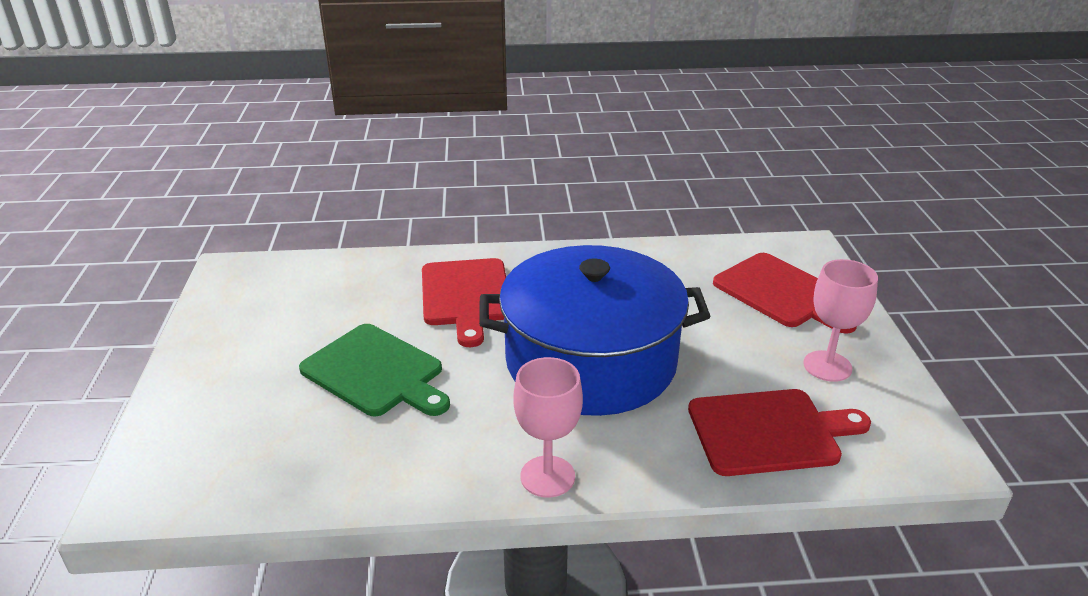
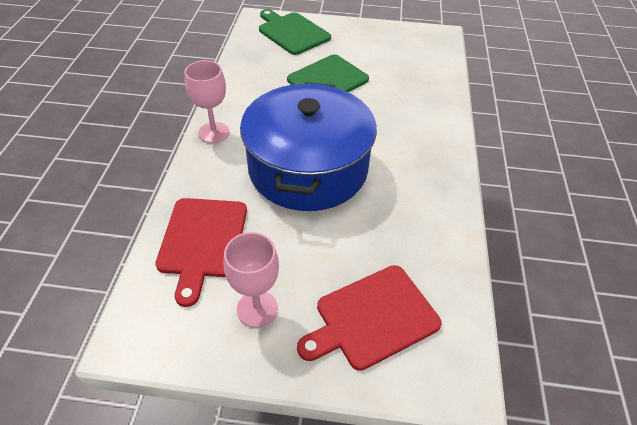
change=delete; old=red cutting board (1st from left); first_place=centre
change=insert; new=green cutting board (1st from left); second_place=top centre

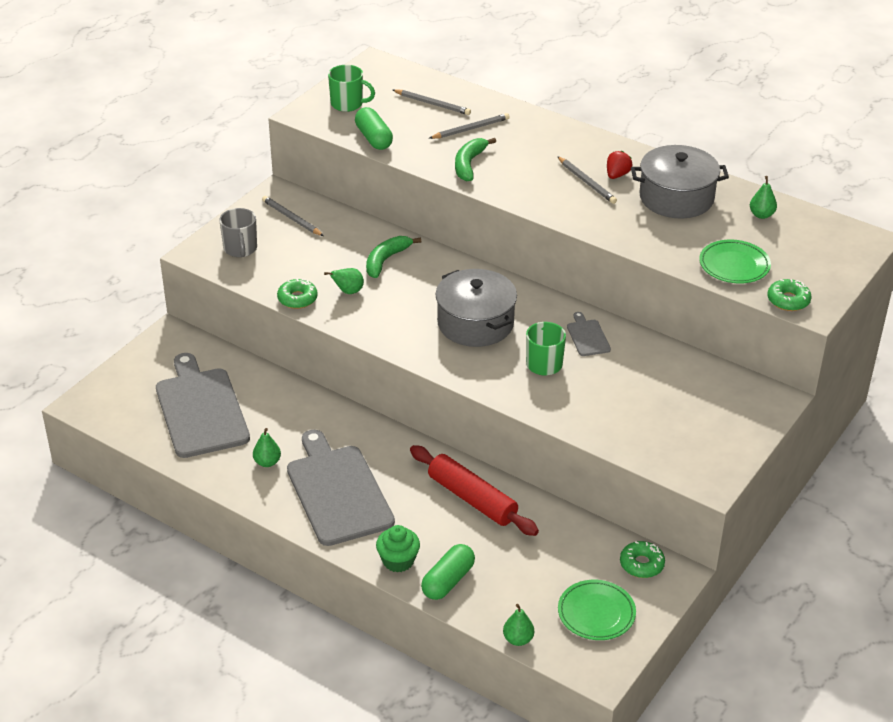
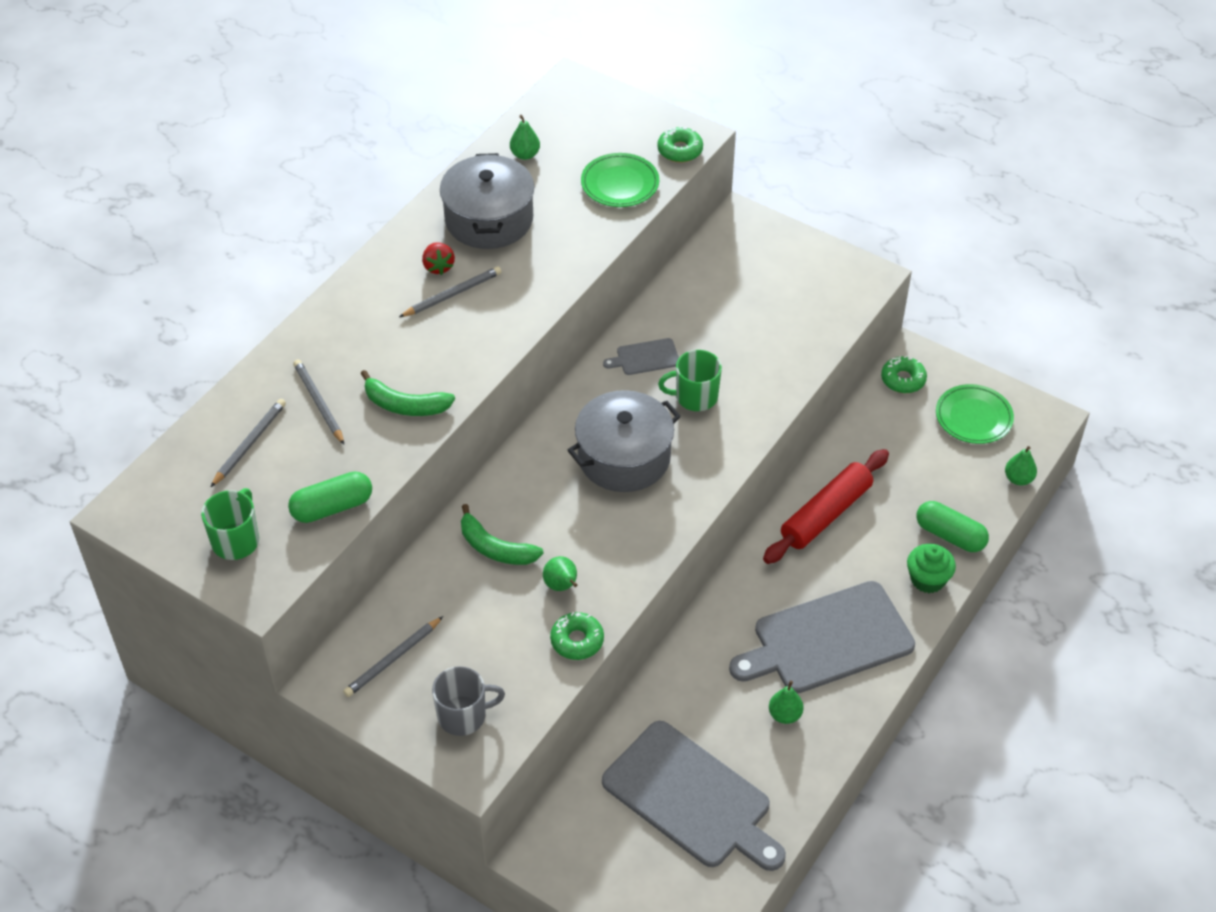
change=rotate; old=red strawberry; first_place=top right; second_place=top centre; degrees=-135
change=rotate; old=grey cutting board (1st from left in the first image); first_place=middle left; second_place=bottom centre; degrees=-120

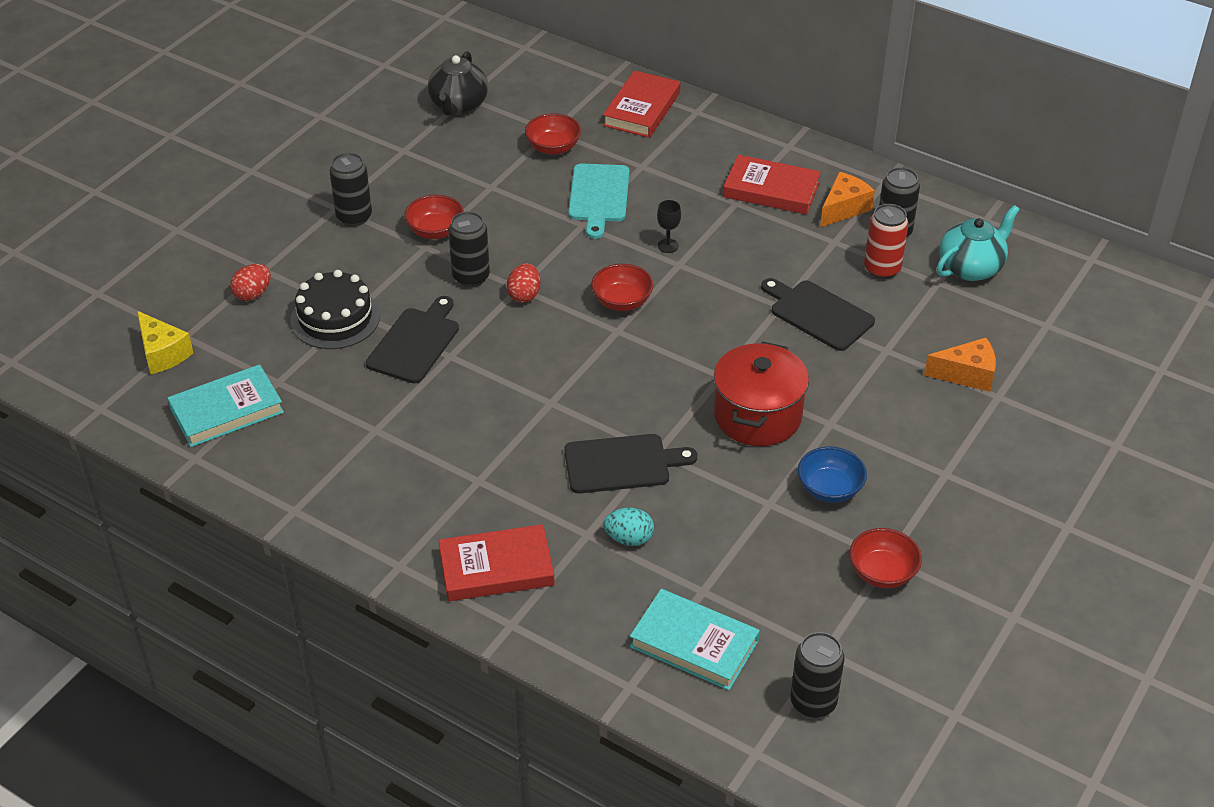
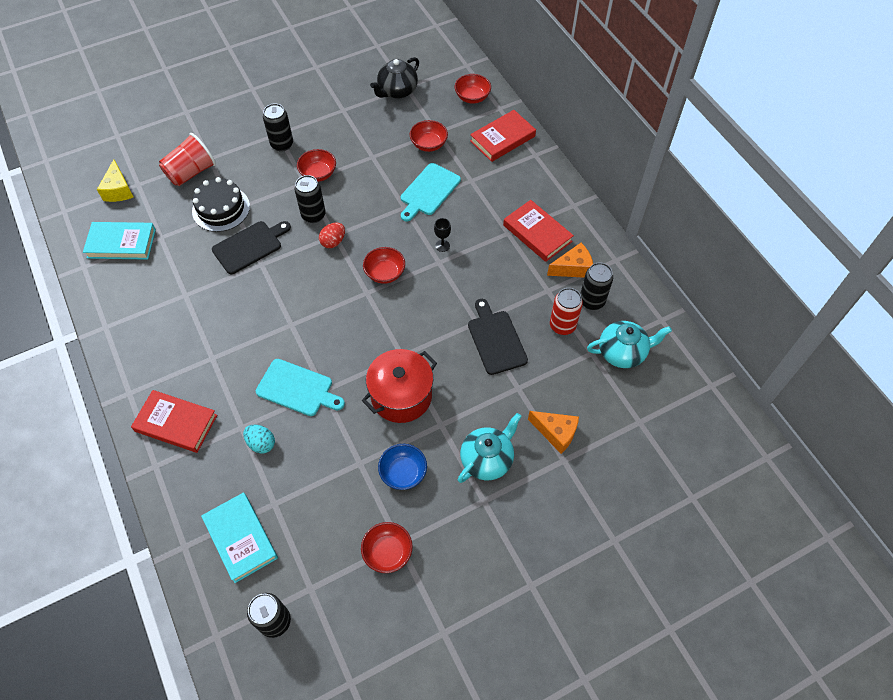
change=replace; old=red egg (1st from left); new=red cup; first_place=middle left; second_place=top left
change=recolor; old=black cutting board (2nd from left); new=turquoise cutting board (1st from left); first_place=centre; second_place=centre
change=insert; new=red bowl (5th from left); second_place=top centre
change=insert; new=turquoise teapot (1st from left); second_place=centre

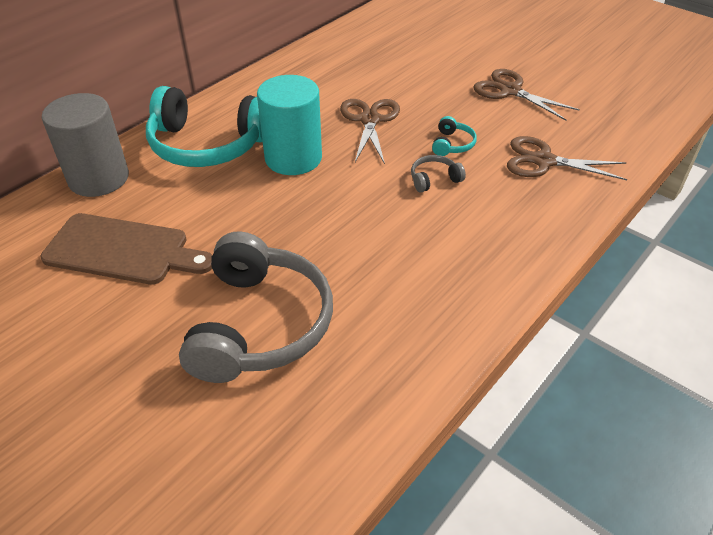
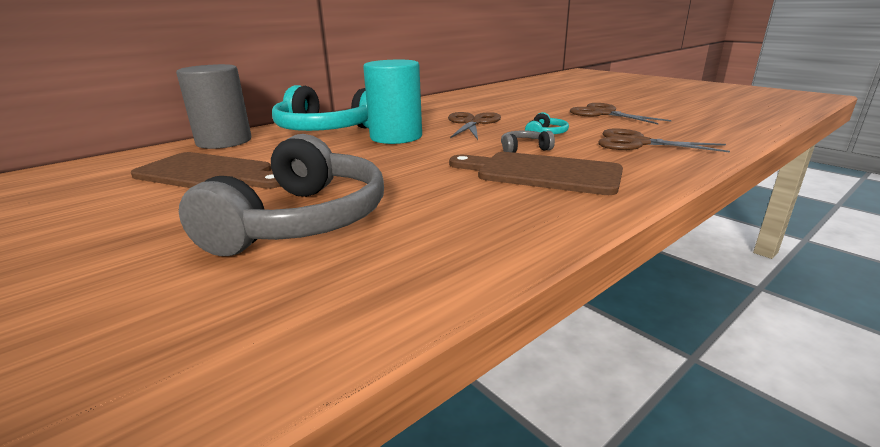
change=insert; new=brown cutting board (2nd from left); second_place=centre

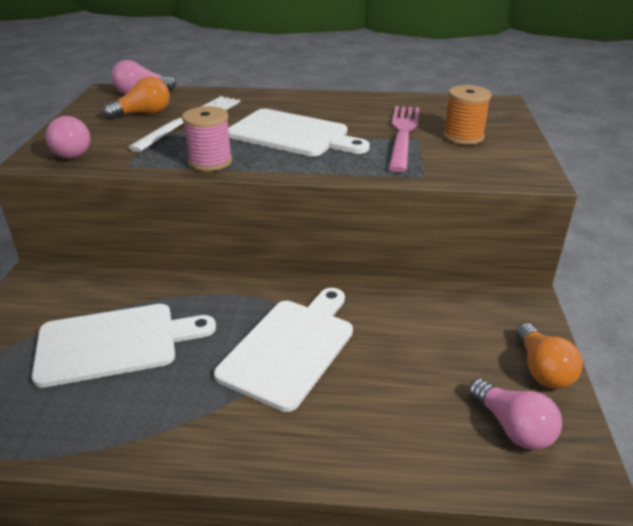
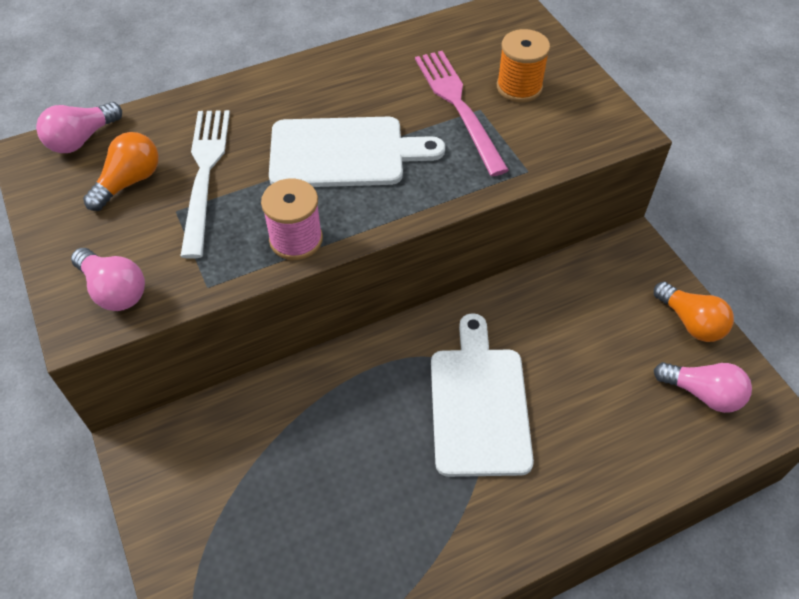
change=delete; old=white cutting board (1st from left); first_place=middle left

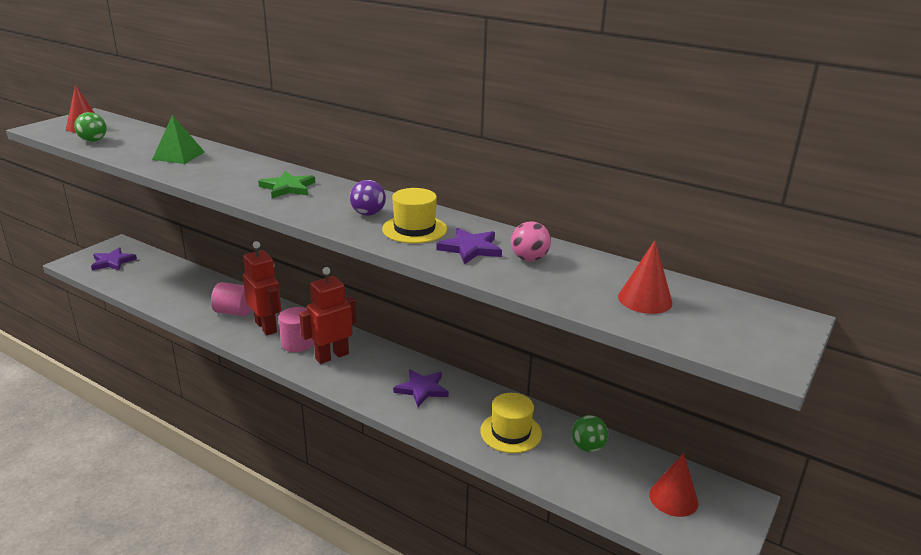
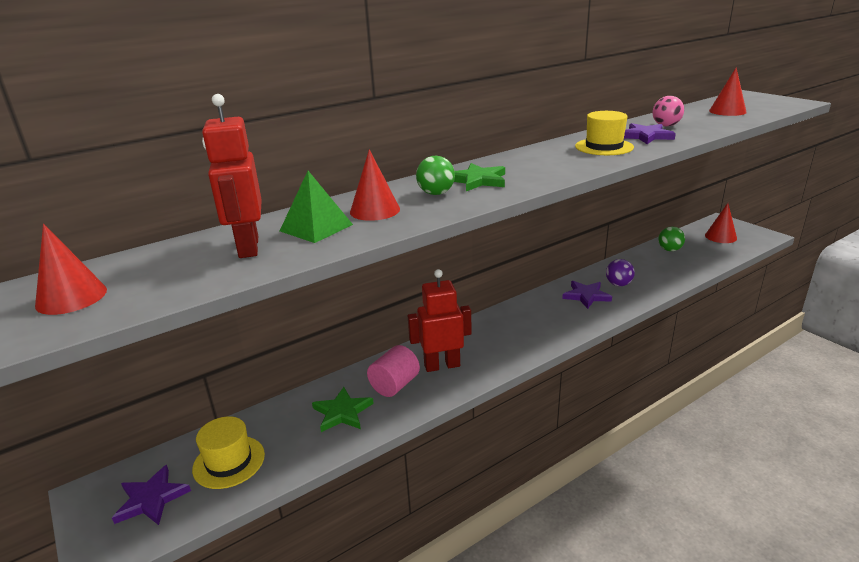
change=move; old=green ball (1st from left); first_place=top left; second_place=top centre
change=move; old=purple ball; first_place=centre; second_place=middle right
change=move; old=red robot (2nd from left in the first image); new=red robot (1st from left); first_place=centre; second_place=top left
change=delete; old=pink cylinder (2nd from left); first_place=middle left
change=move; old=yellow hat (2nd from left in the first image); new=yellow hat (1st from left); first_place=bottom centre; second_place=bottom left
change=insert; new=red cone (2nd from left); second_place=top centre
change=insert; new=green star (1st from left); second_place=bottom centre

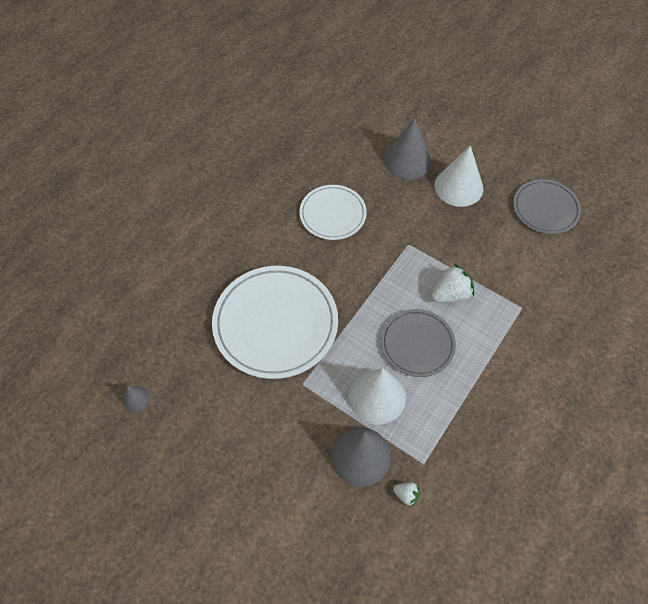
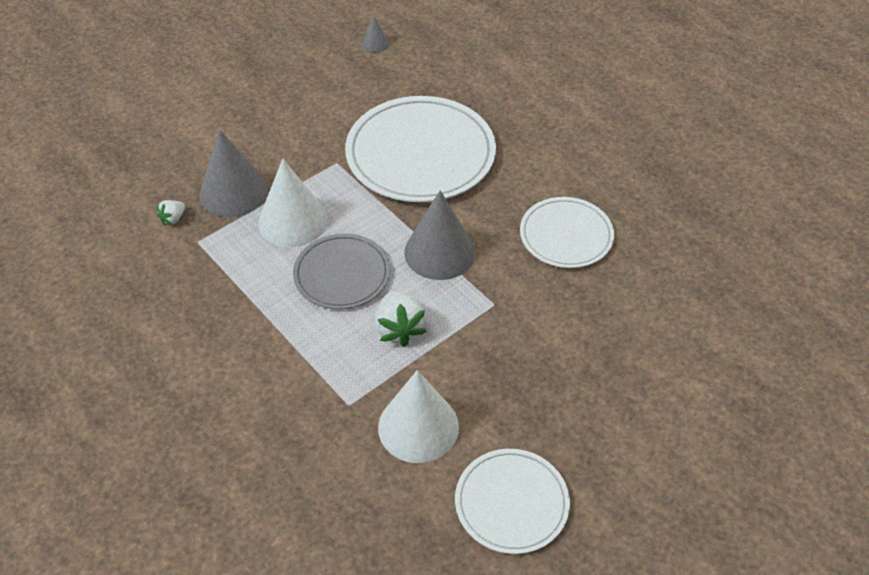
change=move; old=grey cone (3rd from left); first_place=top centre; second_place=centre
change=move; old=white cone (2nd from left); first_place=top right; second_place=bottom centre
change=recolor; old=grey plate (2nd from left); new=white plate (2nd from left); first_place=middle right; second_place=bottom centre

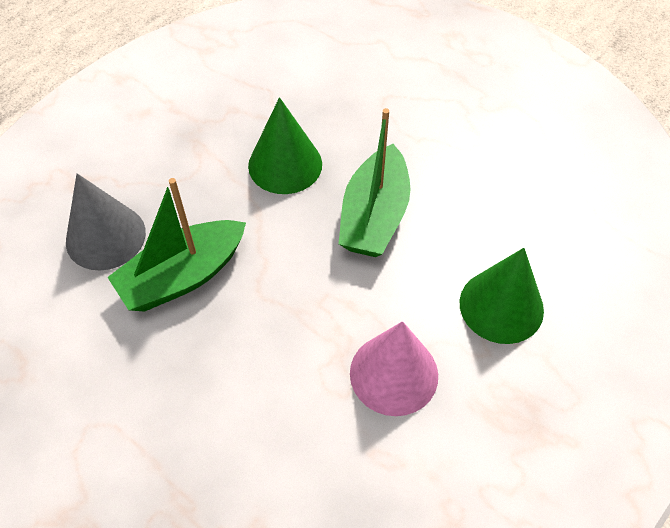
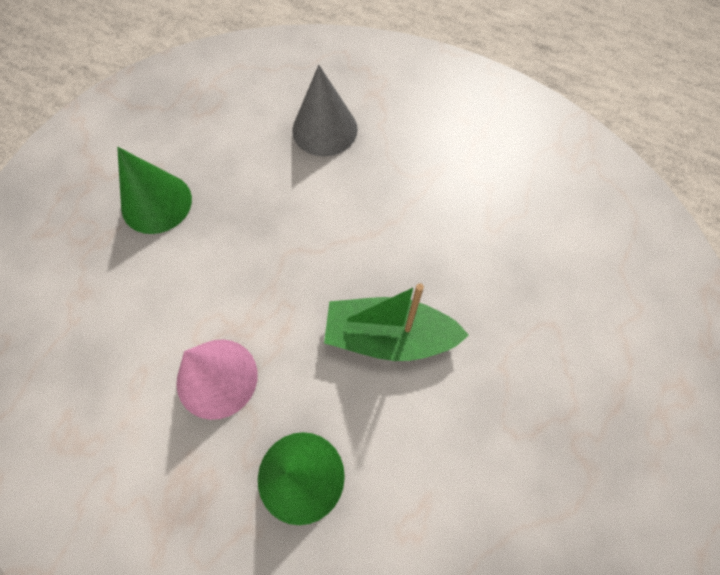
change=move; old=green cone (1st from left); first_place=top centre; second_place=top left
change=delete; old=green boat (1st from left); first_place=middle left

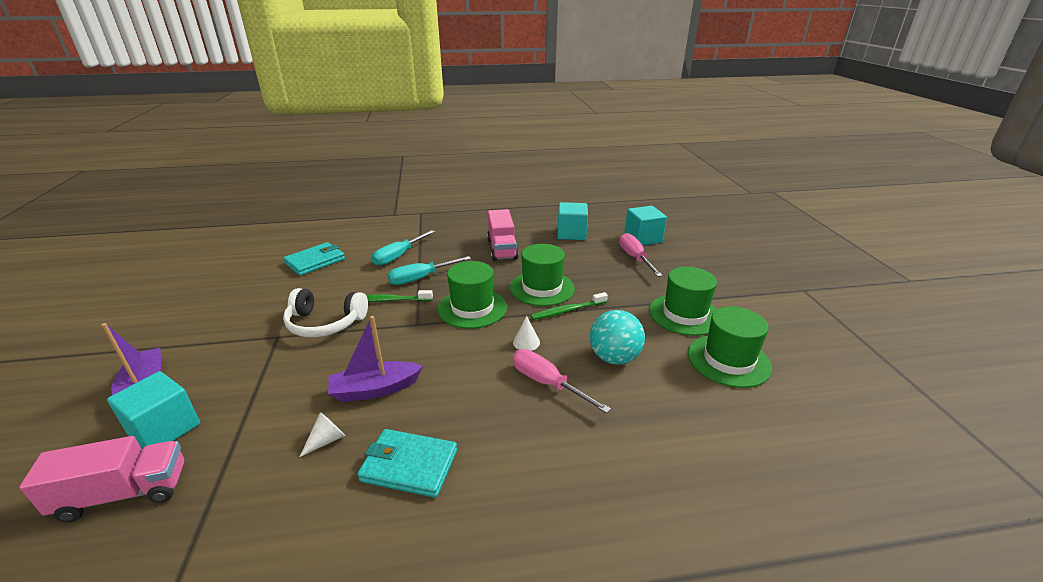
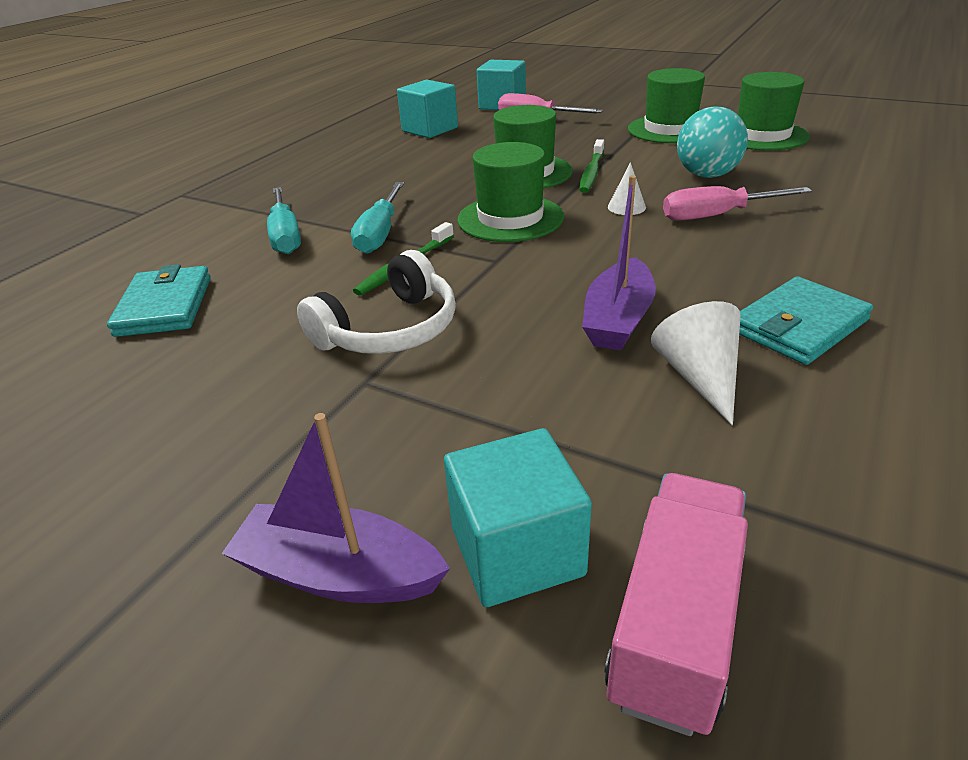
change=delete; old=pink truck (2nd from left); first_place=centre
change=resize; old=white cone (1st from left in the first image); first_place=bottom left; second_place=middle right; factor=1.59

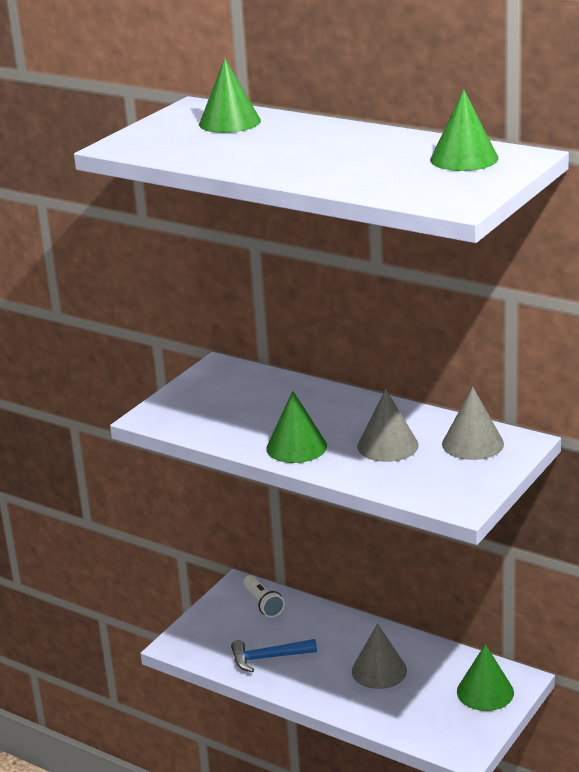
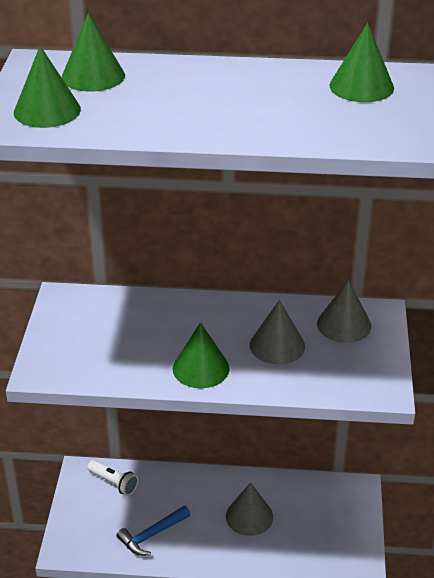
change=move; old=green cone (4th from left in the first image); new=green cone (1st from left); first_place=bottom right; second_place=top left

